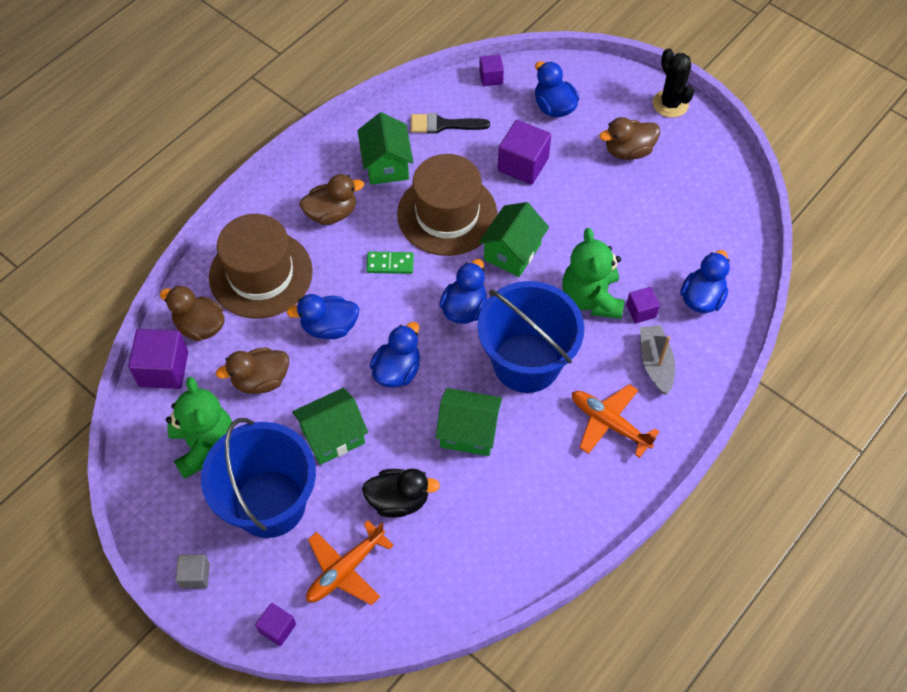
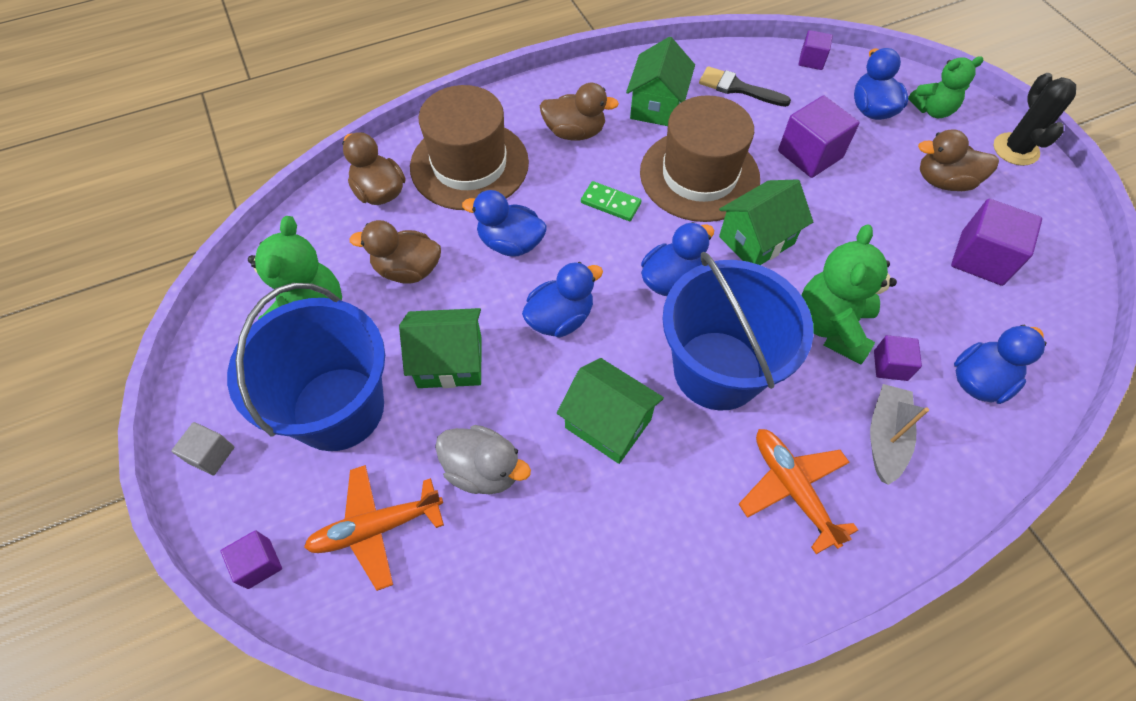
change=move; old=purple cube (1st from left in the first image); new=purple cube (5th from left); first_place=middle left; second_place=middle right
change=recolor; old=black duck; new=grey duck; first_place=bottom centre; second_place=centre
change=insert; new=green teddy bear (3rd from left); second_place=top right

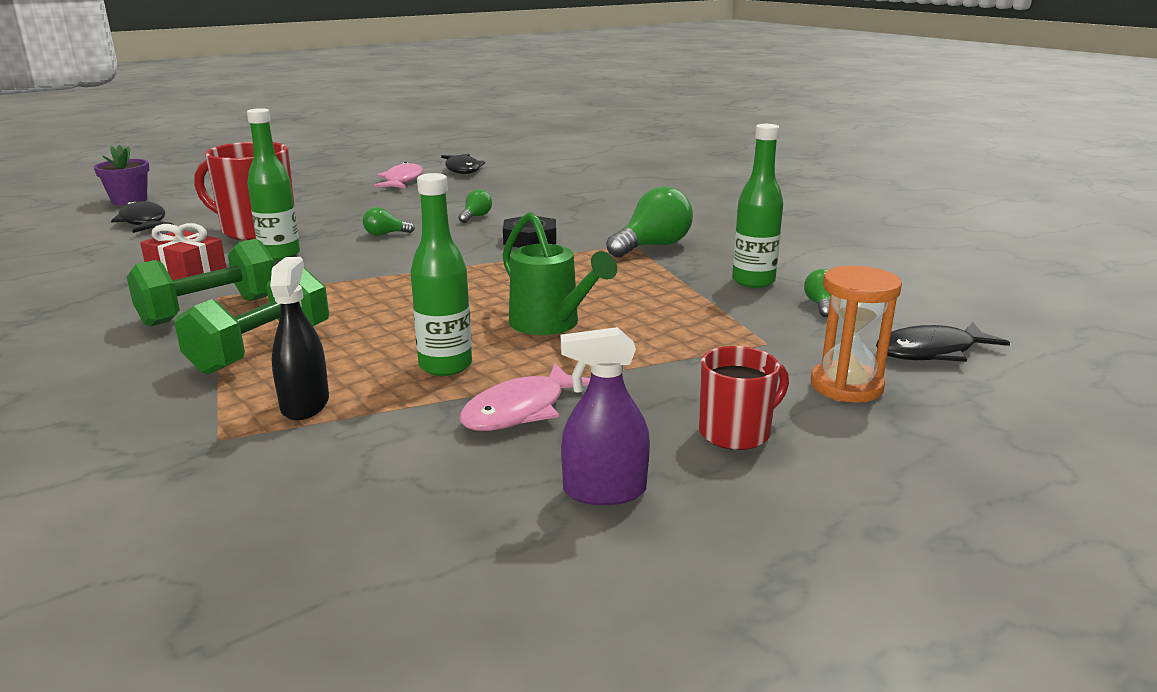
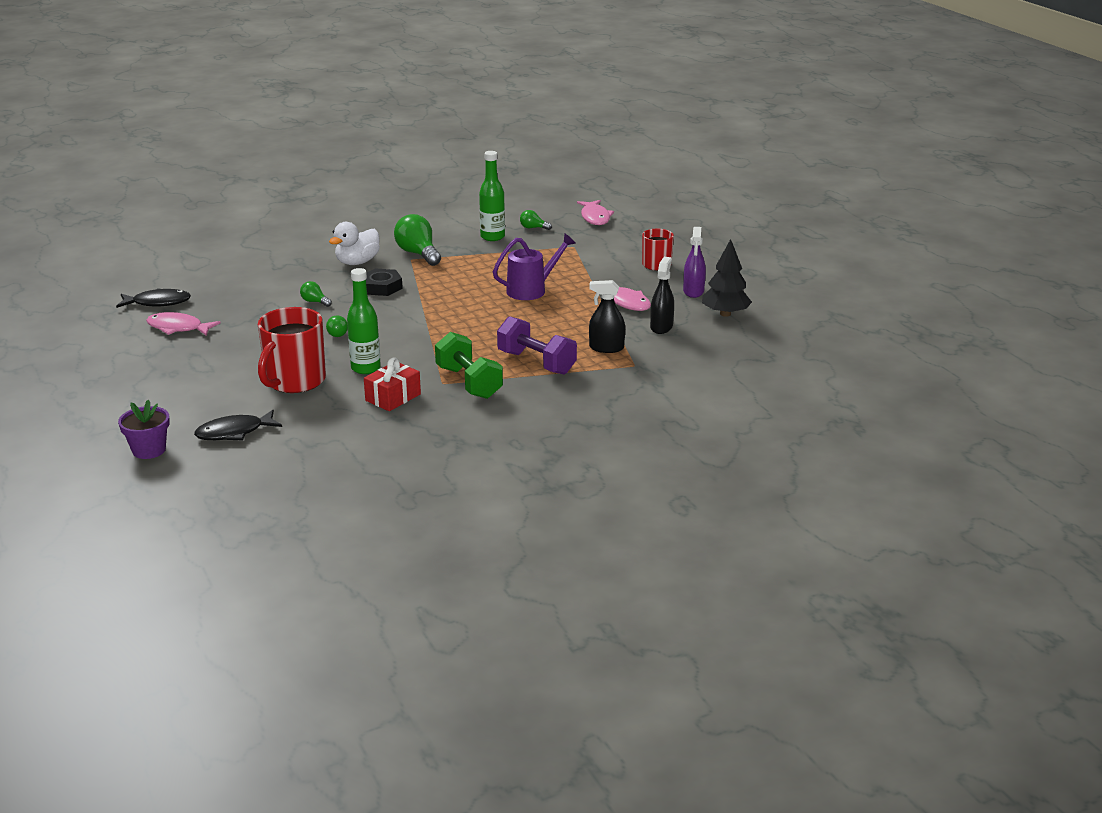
change=delete; old=green bottle (2nd from left); first_place=centre
change=recolor; old=green watering can; new=purple watering can; first_place=centre; second_place=top centre
change=delete; old=orange hourglass; first_place=middle right
change=recolor; old=green dumbbell (2nd from left); new=purple dumbbell; first_place=middle left; second_place=centre
change=recolor; old=black fish (3rd from left); new=pink fish (2nd from left); first_place=middle right; second_place=top centre
change=insert; new=white duck; second_place=top left
change=insert; new=black tree; second_place=centre
change=insert; new=black spray bottle (2nd from left); second_place=centre

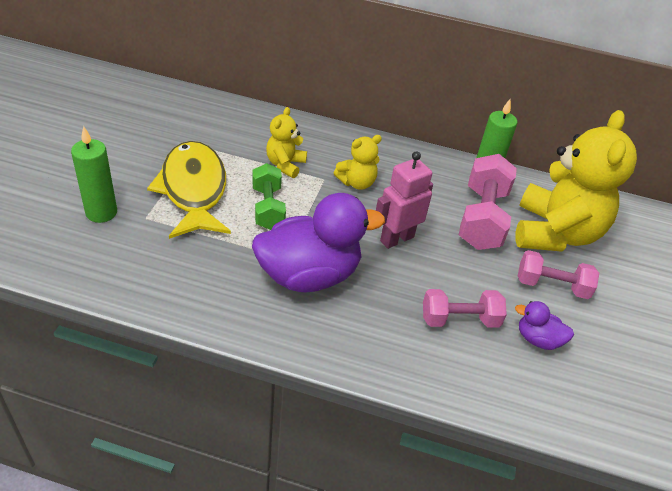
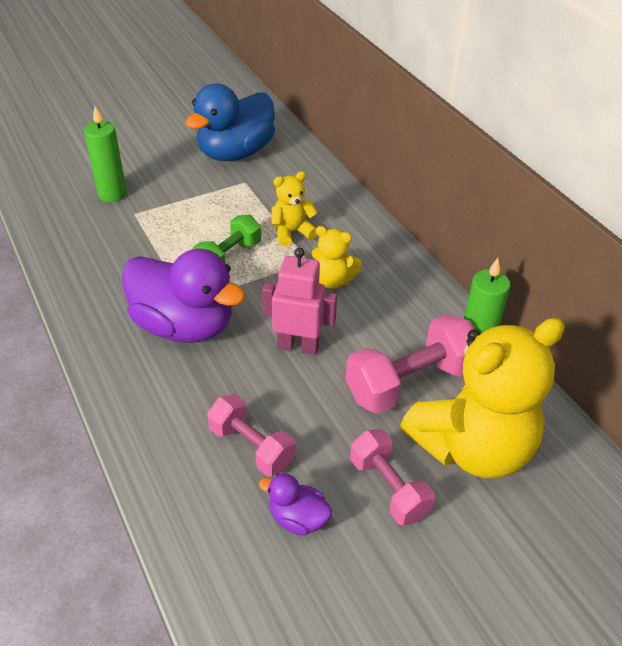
change=delete; old=yellow fish; first_place=middle left
change=rotate; old=purple duck (2nd from left); first_place=middle right; second_place=bottom centre; degrees=-45
change=insert; new=blue duck; second_place=top centre

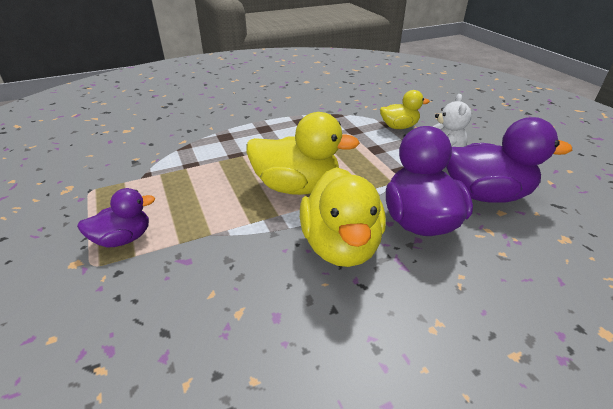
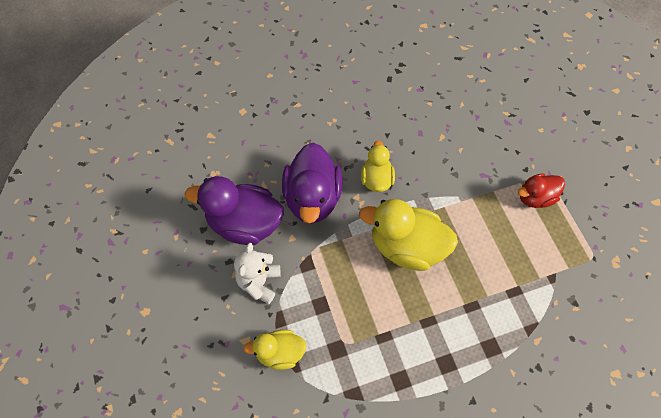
change=resize; old=yellow duck (2nd from left); first_place=centre; second_place=centre; factor=0.58
change=recolor; old=purple duck (1st from left); new=red duck; first_place=middle left; second_place=middle right

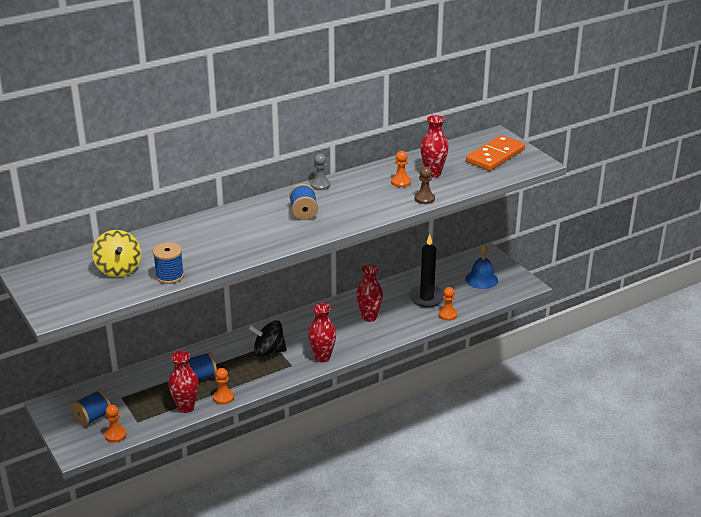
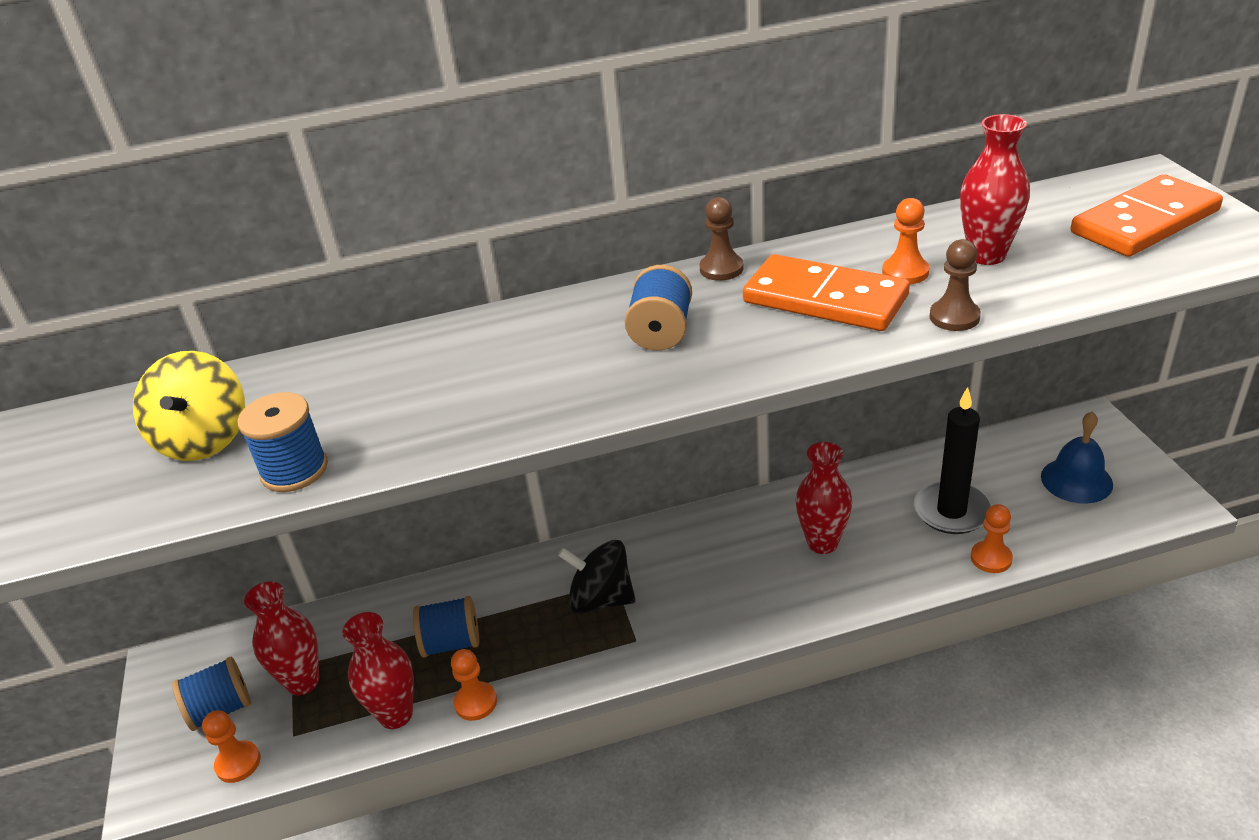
change=recolor; old=grey pawn; new=brown pawn (1st from left); first_place=top centre; second_place=top centre
change=move; old=red vase (2nd from left in the first image); new=red vase (1st from left); first_place=centre; second_place=bottom left
change=insert; new=orange domino (1st from left); second_place=centre

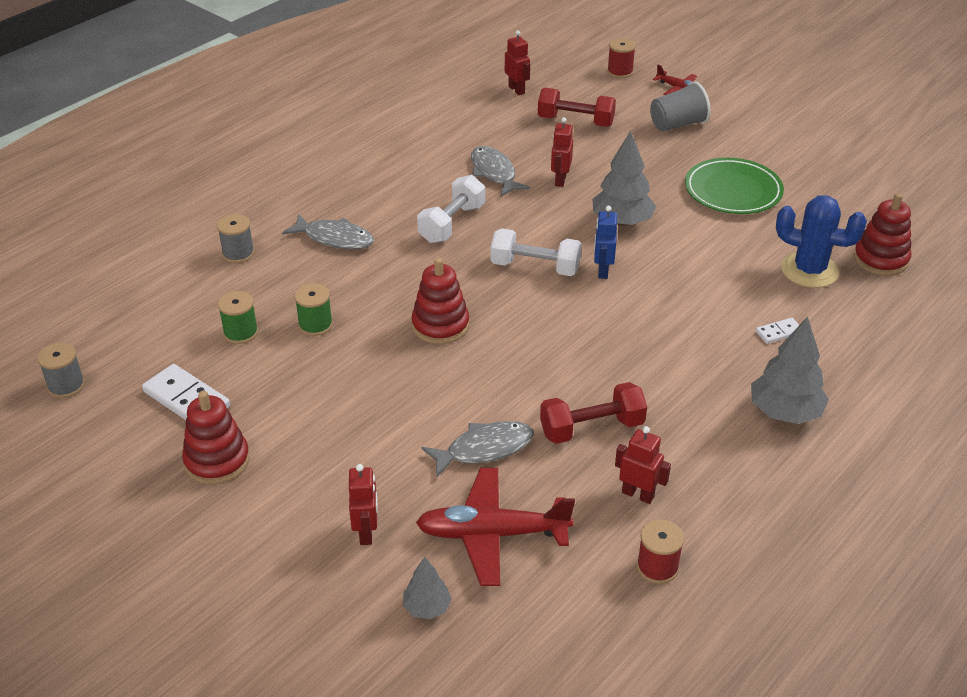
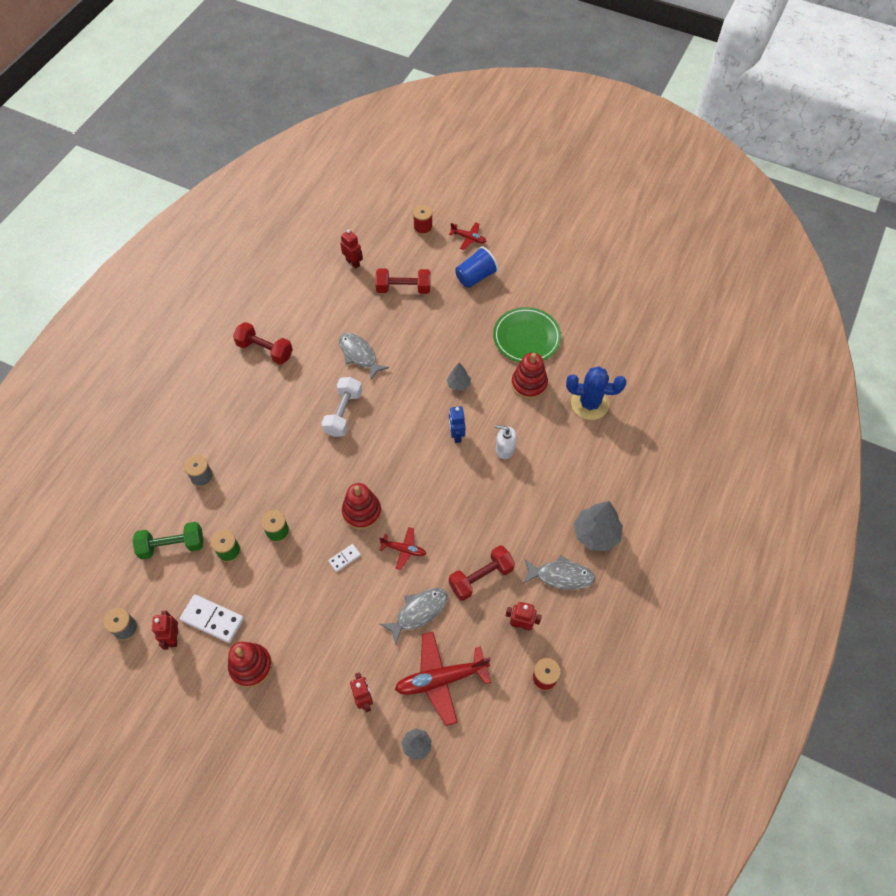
change=recolor; old=grey cup; new=blue cup; first_place=top right; second_place=top centre
change=move; old=red robot (3rd from left in the first image); new=red robot (1st from left); first_place=top centre; second_place=bottom left
change=resize; old=grey tree (2nd from left); first_place=top centre; second_place=centre; factor=0.55
change=move; old=red stacking toy (3rd from left); first_place=middle right; second_place=centre
change=move; old=grey fish (1st from left in the first image); new=grey fish (3rd from left); first_place=top centre; second_place=centre
change=delete; old=white dumbbell (2nd from left); first_place=centre
change=move; old=white domino (2nd from left); first_place=middle right; second_place=centre
change=insert; new=red dumbbell (1st from left); second_place=middle left
change=insert; new=white soap dispenser; second_place=centre
change=insert; new=green dumbbell; second_place=middle left
change=insert; new=red plane (1st from left); second_place=centre

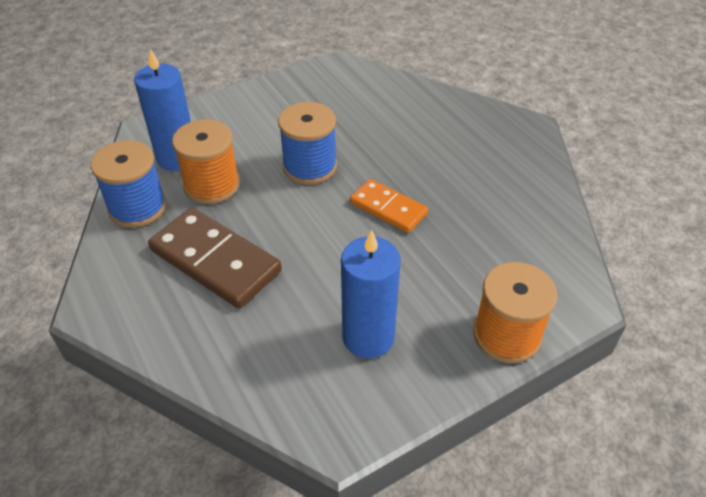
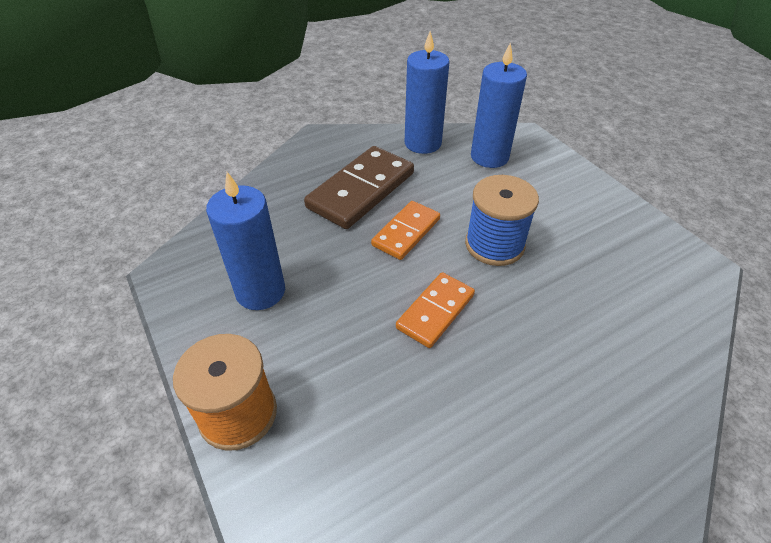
change=delete; old=orange spool (1st from left); first_place=top left
change=replace; old=blue spool (1st from left); new=blue candle (2nd from left); first_place=middle left; second_place=top centre
change=insert; new=orange domino (1st from left); second_place=centre

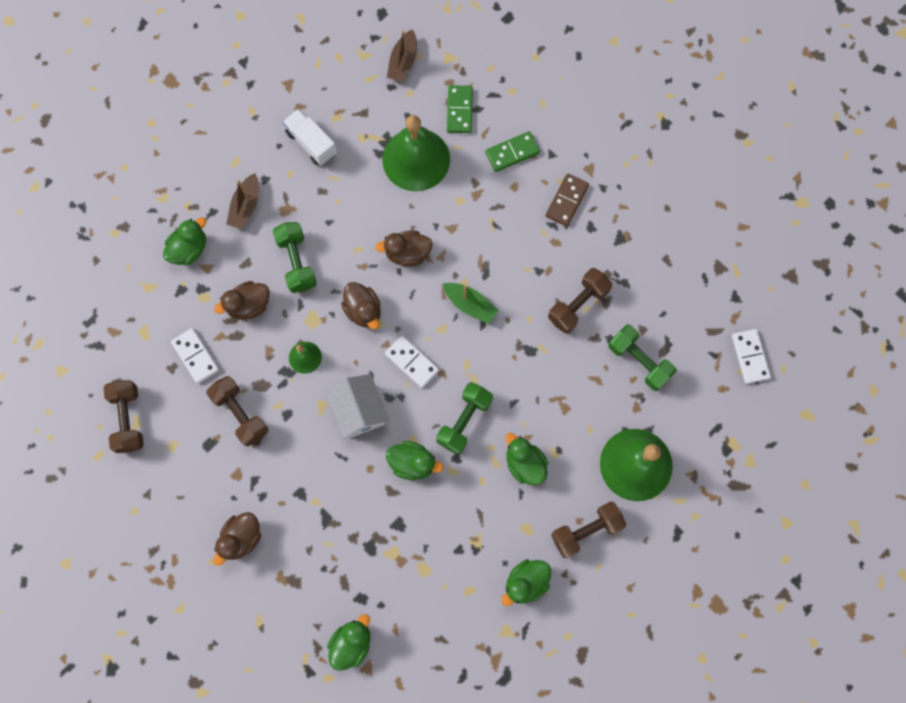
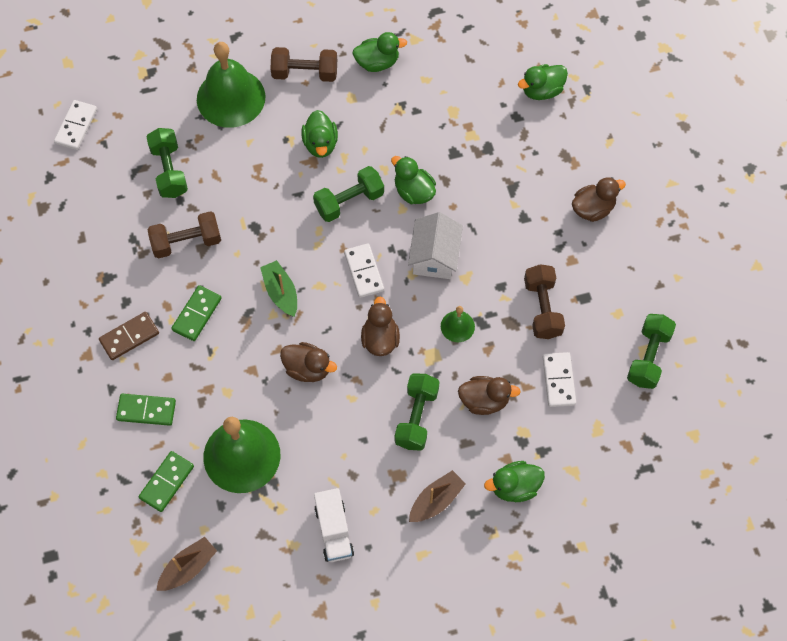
change=recolor; old=brown dumbbell (1st from left); new=green dumbbell (4th from left); first_place=middle left; second_place=middle right
change=insert; new=green domino (3rd from left); second_place=middle left

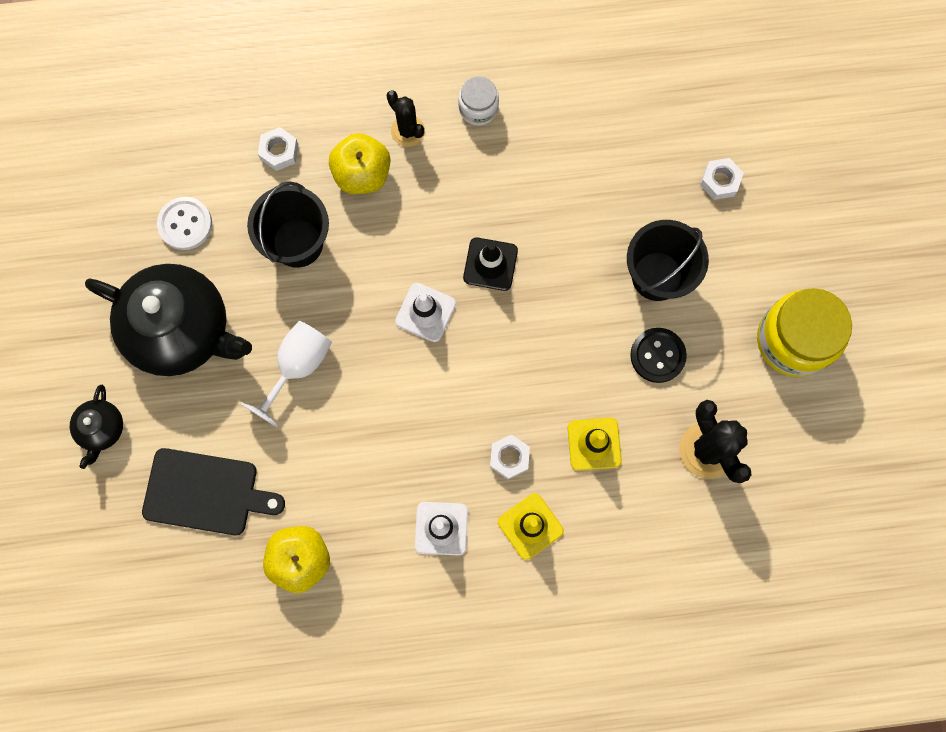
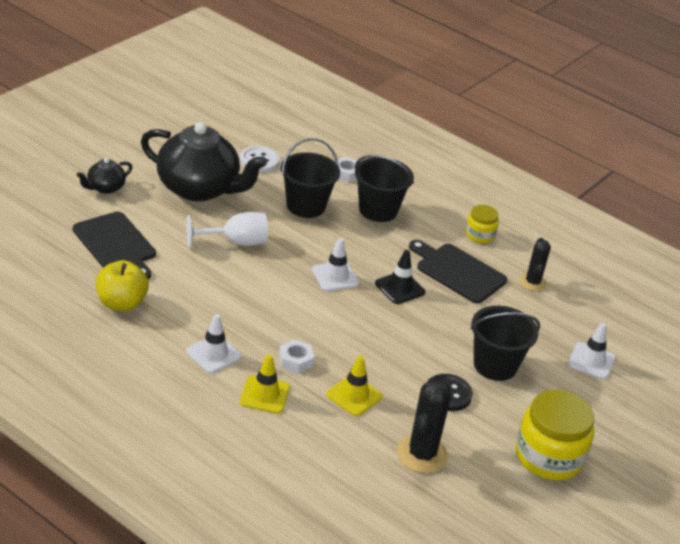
change=recolor; old=white jar; new=yellow jar (1st from left); first_place=top centre; second_place=middle right
change=move; old=black cactus (1st from left in the first image); new=black cactus (2nd from left); first_place=top centre; second_place=middle right
change=replace; old=yellow apple (2nd from left); new=black bucket (2nd from left); first_place=top centre; second_place=centre
change=replace; old=white nut (3rd from left); new=white traffic cone (3rd from left); first_place=top right; second_place=middle right
change=rotate; old=black teapot (2nd from left); first_place=middle left; second_place=top left; degrees=-45
change=insert; new=black cutting board (2nd from left); second_place=middle right

